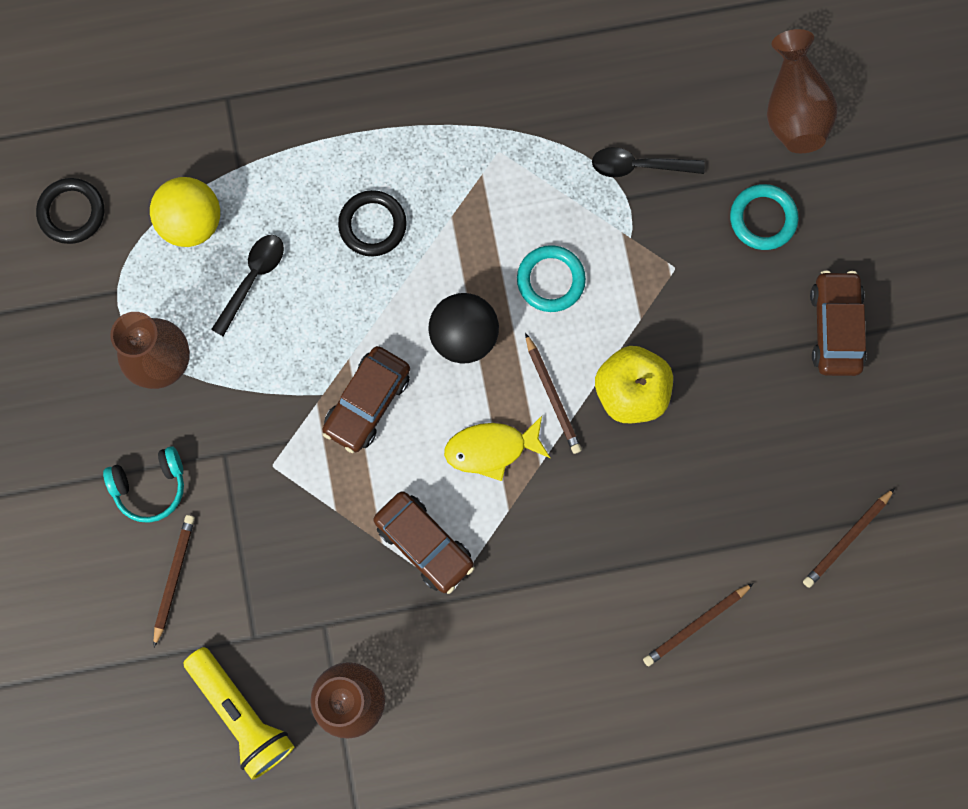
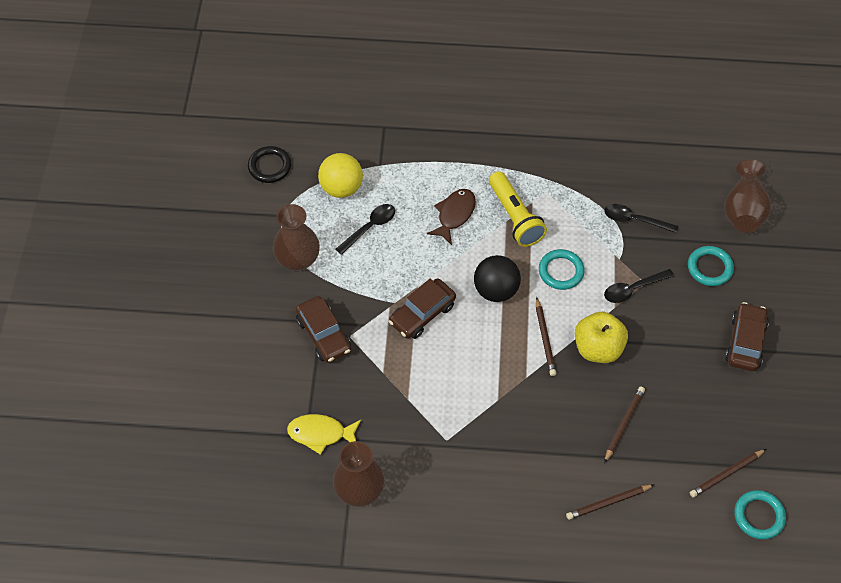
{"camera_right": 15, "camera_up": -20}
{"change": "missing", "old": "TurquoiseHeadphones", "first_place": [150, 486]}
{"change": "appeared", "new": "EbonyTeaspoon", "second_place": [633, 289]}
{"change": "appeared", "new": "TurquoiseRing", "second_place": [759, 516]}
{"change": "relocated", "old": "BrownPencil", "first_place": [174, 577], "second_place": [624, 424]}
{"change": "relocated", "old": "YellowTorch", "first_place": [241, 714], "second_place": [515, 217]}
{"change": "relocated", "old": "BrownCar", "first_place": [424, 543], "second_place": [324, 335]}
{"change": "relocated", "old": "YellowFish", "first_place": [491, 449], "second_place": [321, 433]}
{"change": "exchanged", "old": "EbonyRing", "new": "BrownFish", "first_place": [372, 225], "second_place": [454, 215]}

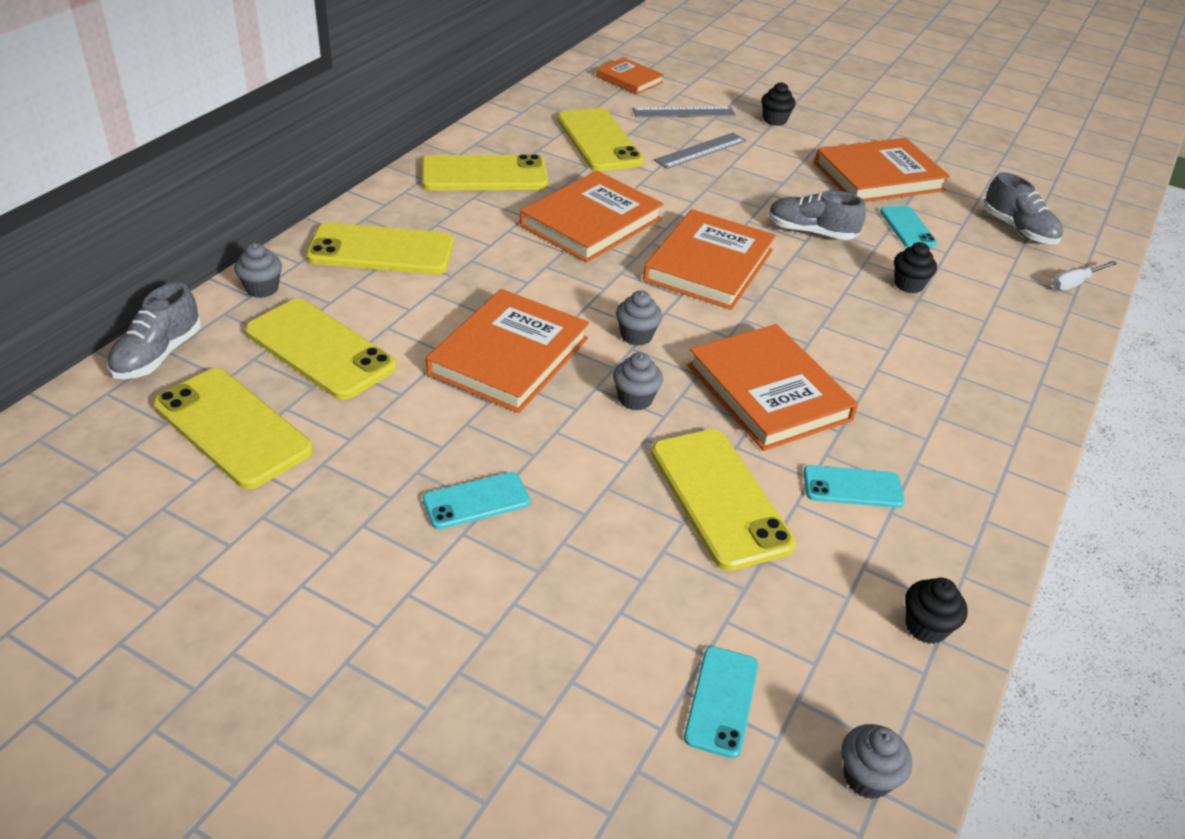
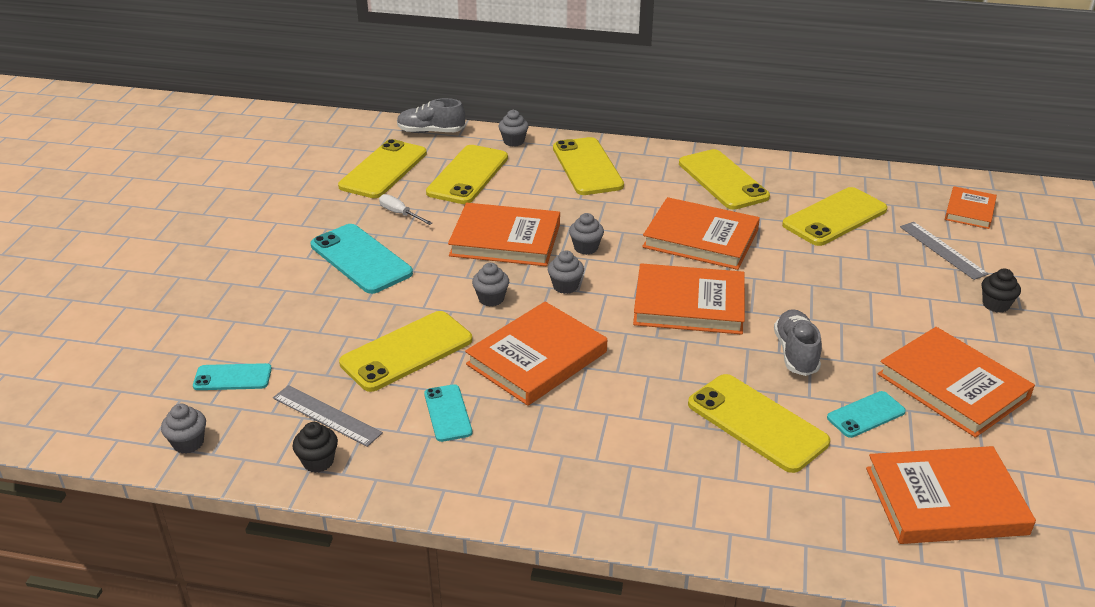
{"camera_right": 75, "camera_up": -5}
{"change": "appeared", "new": "GrayMuffin", "second_place": [586, 248]}
{"change": "relocated", "old": "GrayStraightedge", "first_place": [700, 150], "second_place": [327, 415]}
{"change": "relocated", "old": "PureWhiteFlatScrewdriver", "first_place": [1075, 283], "second_place": [400, 214]}
{"change": "exchanged", "old": "EbonyMuffin", "new": "YellowPhone", "first_place": [908, 285], "second_place": [757, 423]}
{"change": "exchanged", "old": "GraySneaker", "new": "BrightOrangeHardcover", "first_place": [1018, 230], "second_place": [945, 501]}
{"change": "size", "old": "TurquoisePhone", "first_place": [476, 501], "second_place": [361, 259], "factor": 1.79}

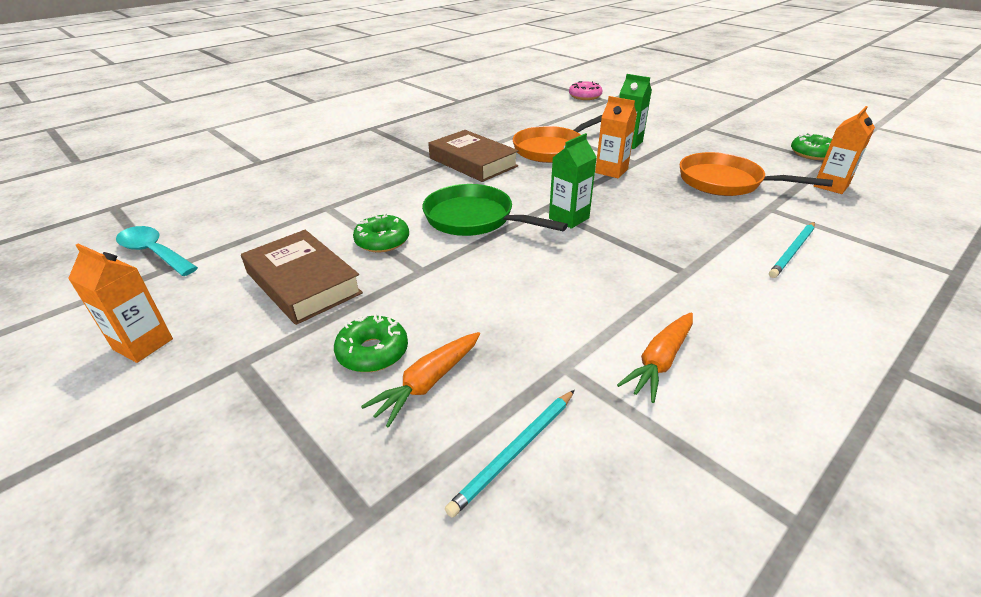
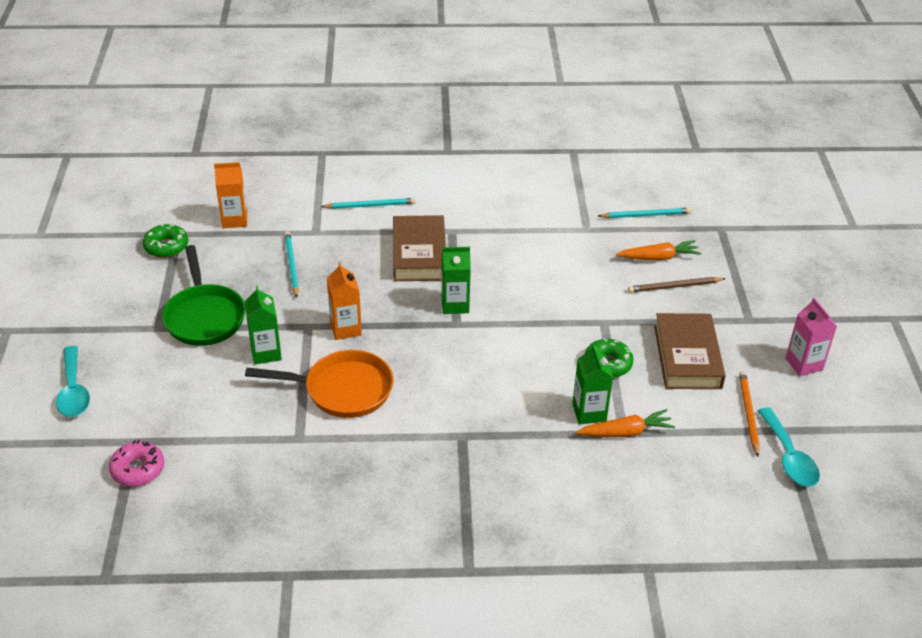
{"camera_right": -140, "camera_up": 5}
{"change": "appeared", "new": "TurquoiseTeaspoon", "second_place": [73, 391]}
{"change": "appeared", "new": "LeafGreenJuiceCarton", "second_place": [589, 412]}
{"change": "appeared", "new": "BrightOrangePencil", "second_place": [748, 413]}
{"change": "relocated", "old": "LeafGreenPan", "first_place": [474, 219], "second_place": [204, 316]}
{"change": "relocated", "old": "BrownHardcover", "first_place": [473, 162], "second_place": [419, 254]}
{"change": "relocated", "old": "BrightOrangeToyCarrot", "first_place": [660, 361], "second_place": [625, 432]}
{"change": "exchanged", "old": "LeafGreenDoughnut", "new": "BrownPencil", "first_place": [373, 352], "second_place": [674, 287]}
{"change": "exchanged", "old": "BrightOrangePan", "new": "TurquoisePencil", "first_place": [725, 182], "second_place": [291, 265]}
{"change": "colour", "old": "BrightOrangeJuiceCarton", "new": "PinkJuiceCarton", "first_place": [143, 344], "second_place": [804, 364]}

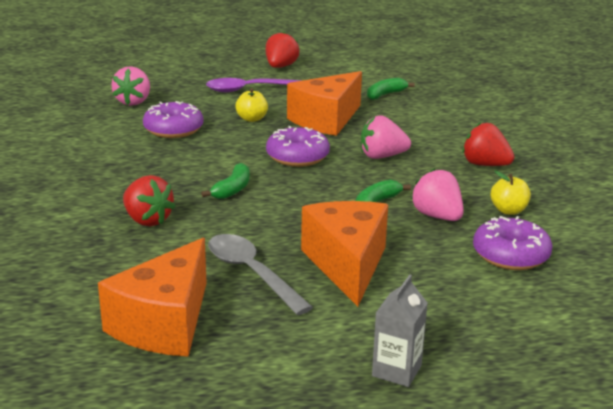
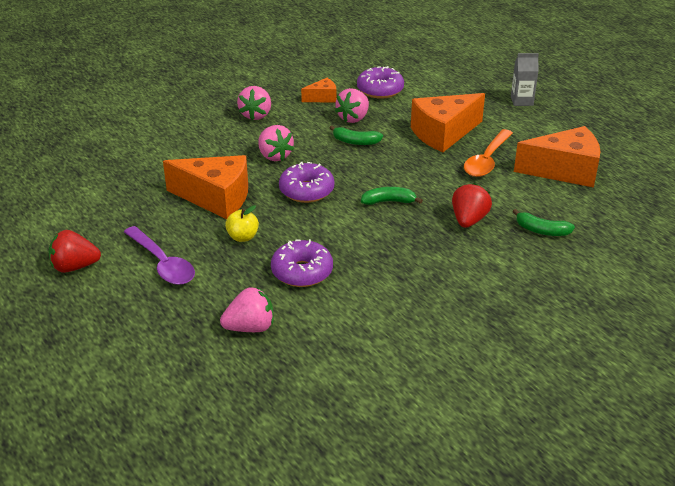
{"camera_right": -115, "camera_up": 10}
{"change": "relocated", "old": "LeafGreenToyBanana", "first_place": [385, 94], "second_place": [541, 231]}
{"change": "exchanged", "old": "YellowAppleFruit", "new": "BrightOrangePieceOfCheese", "first_place": [508, 210], "second_place": [322, 98]}
{"change": "colour", "old": "GrayTeaspoon", "new": "BrightOrangeTeaspoon", "first_place": [251, 273], "second_place": [487, 160]}
{"change": "colour", "old": "ScarletStrawberry", "new": "PinkStrawberry", "first_place": [485, 165], "second_place": [256, 115]}

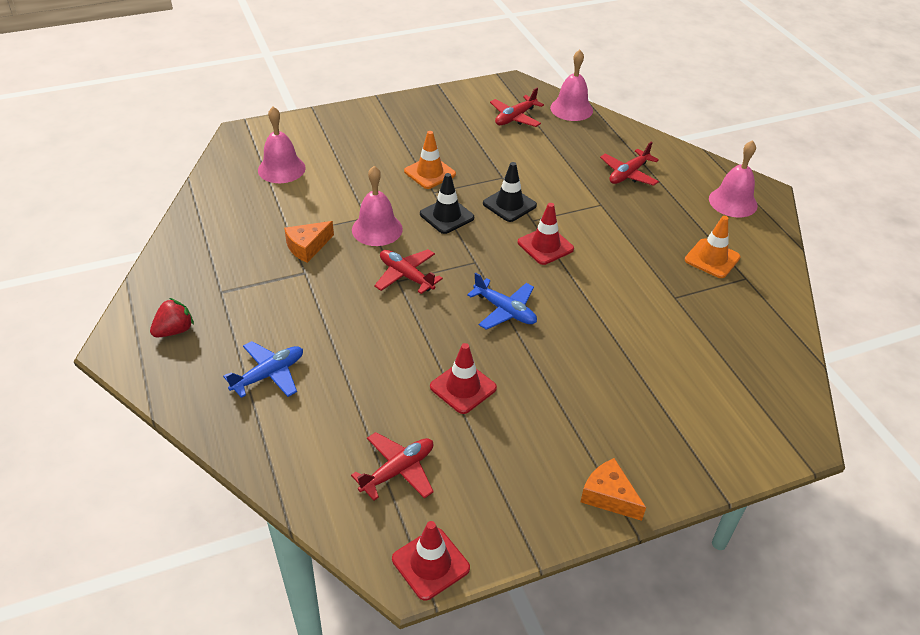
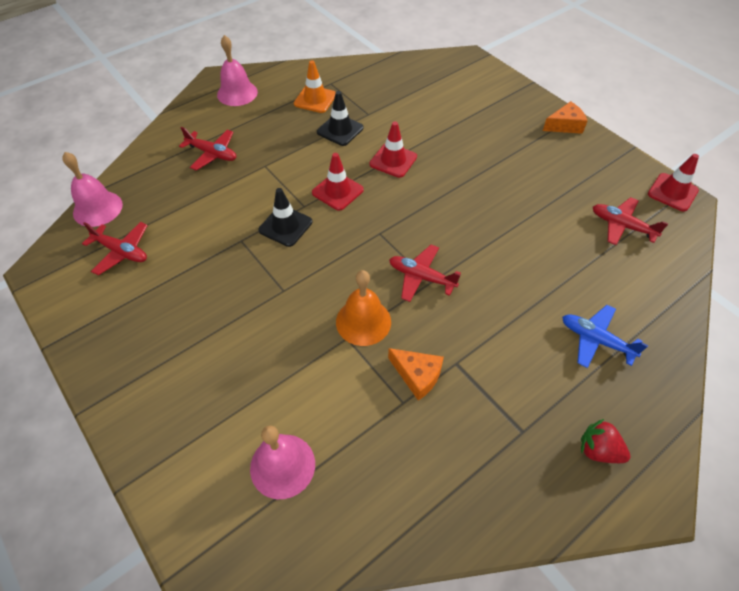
{"camera_right": -105, "camera_up": 10}
{"change": "missing", "old": "BrightOrangeRoadCone", "first_place": [430, 173]}
{"change": "missing", "old": "CobaltAeroplane", "first_place": [505, 310]}
{"change": "relocated", "old": "EbonyRoadCone", "first_place": [446, 216], "second_place": [340, 130]}
{"change": "relocated", "old": "ScarletRoadCone", "first_place": [463, 387], "second_place": [393, 160]}
{"change": "colour", "old": "PinkBell", "new": "BrightOrangeBell", "first_place": [377, 229], "second_place": [363, 321]}
{"change": "spun", "old": "ScarletAeroplane", "first_place": [406, 276], "second_place": [421, 277], "degrees": 90}
{"change": "spun", "old": "BrightOrangePieceOfCheese", "first_place": [609, 496], "second_place": [565, 125], "degrees": -135}

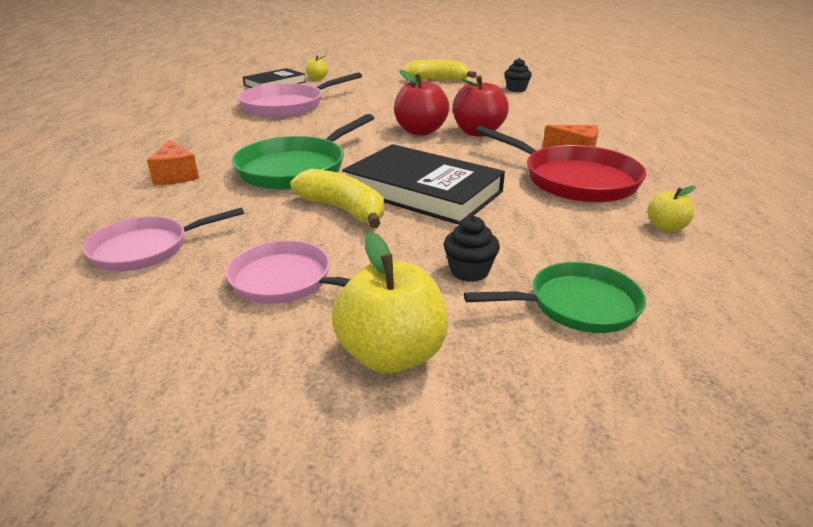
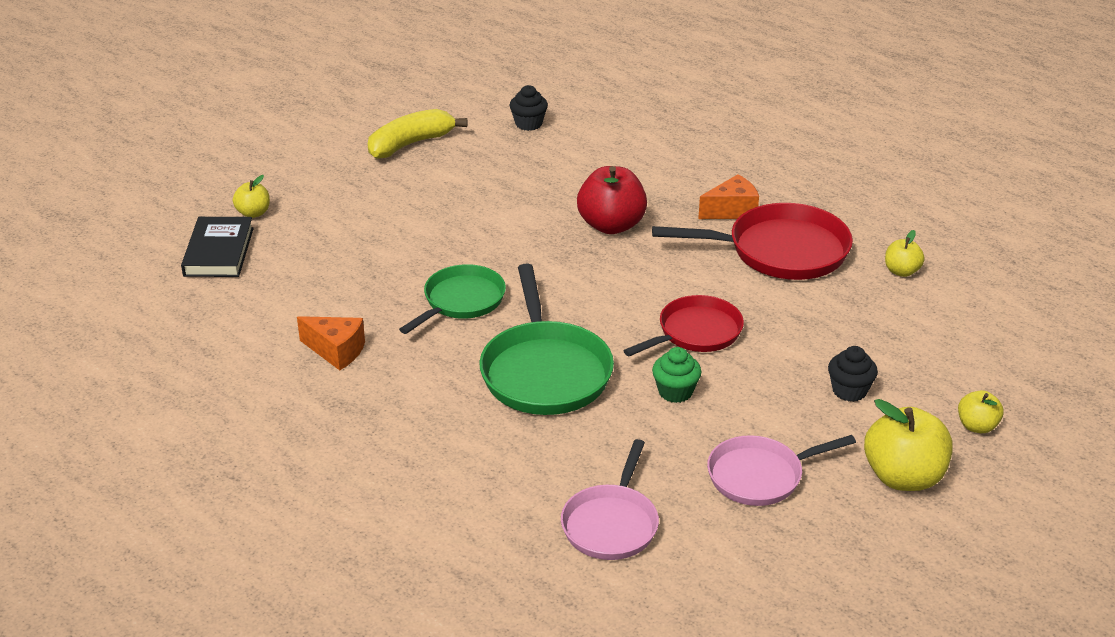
{"camera_right": -45, "camera_up": 5}
{"change": "missing", "old": "PinkPan", "first_place": [288, 106]}
{"change": "missing", "old": "ScarletAppleFruit", "first_place": [420, 131]}
{"change": "appeared", "new": "YellowAppleFruit", "second_place": [977, 426]}
{"change": "relocated", "old": "BrightOrangePieceOfCheese", "first_place": [175, 176], "second_place": [336, 351]}
{"change": "relocated", "old": "LeafGreenPan", "first_place": [576, 305], "second_place": [461, 301]}
{"change": "exchanged", "old": "YellowToyBanana", "new": "LeafGreenMuffin", "first_place": [343, 210], "second_place": [675, 392]}
{"change": "exchanged", "old": "EbonyHardcover", "new": "ScarletPan", "first_place": [423, 191], "second_place": [695, 333]}

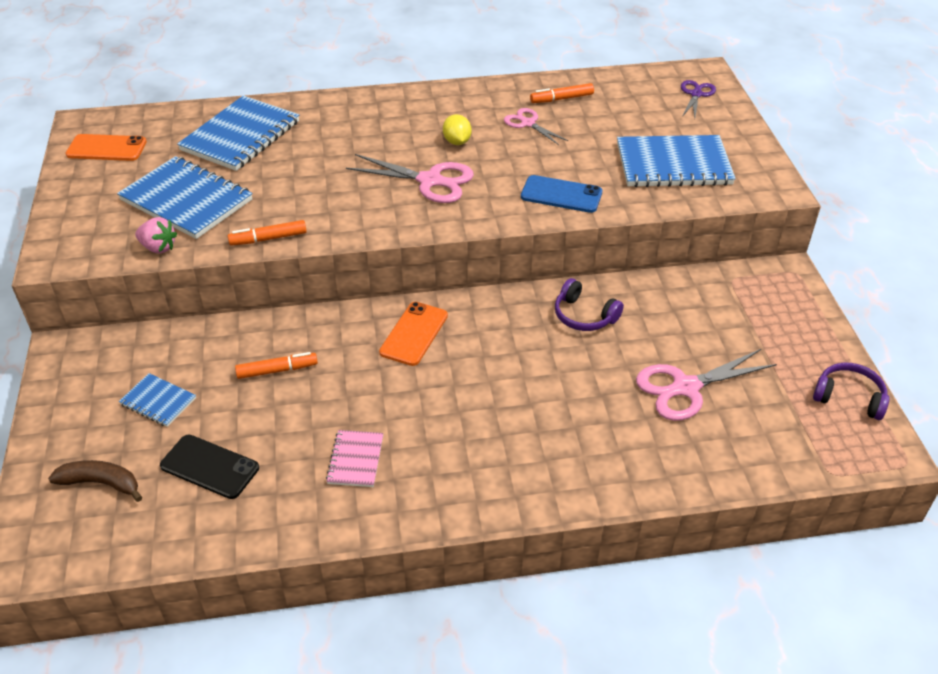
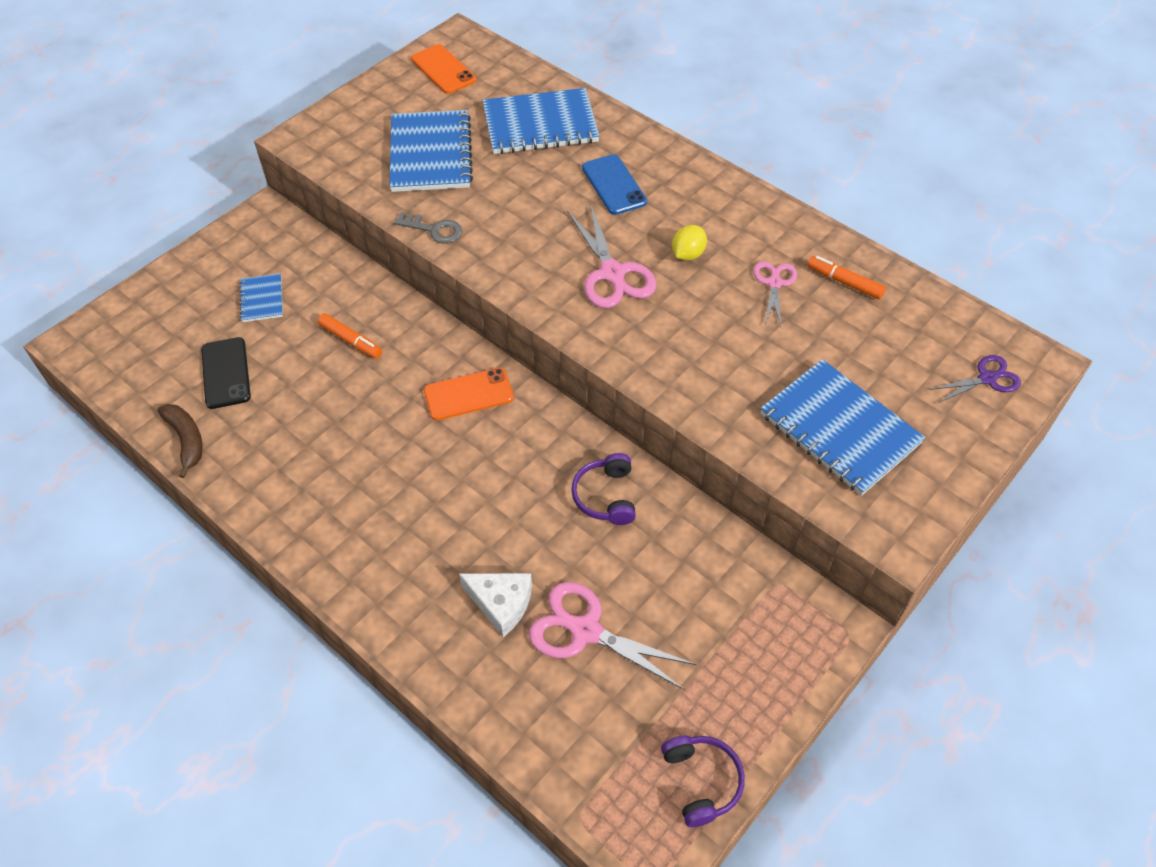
{"camera_right": 50, "camera_up": 10}
{"change": "missing", "old": "PinkStrawberry", "first_place": [158, 247]}
{"change": "missing", "old": "PinkExerciseBook", "first_place": [355, 460]}
{"change": "appeared", "new": "PureWhitePieceOfCheese", "second_place": [501, 603]}
{"change": "relocated", "old": "BrownToyBanana", "first_place": [101, 483], "second_place": [186, 440]}
{"change": "relocated", "old": "CobaltPhone", "first_place": [561, 194], "second_place": [614, 185]}
{"change": "exchanged", "old": "BrightOrangeMarker", "new": "GrayLatchkey", "first_place": [268, 239], "second_place": [434, 230]}

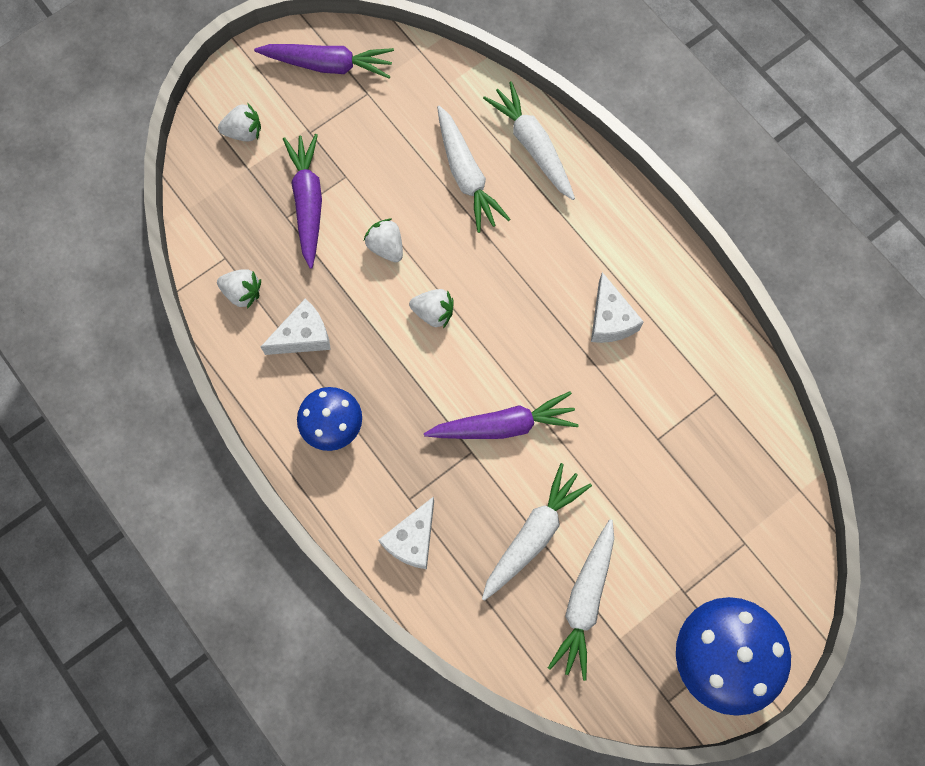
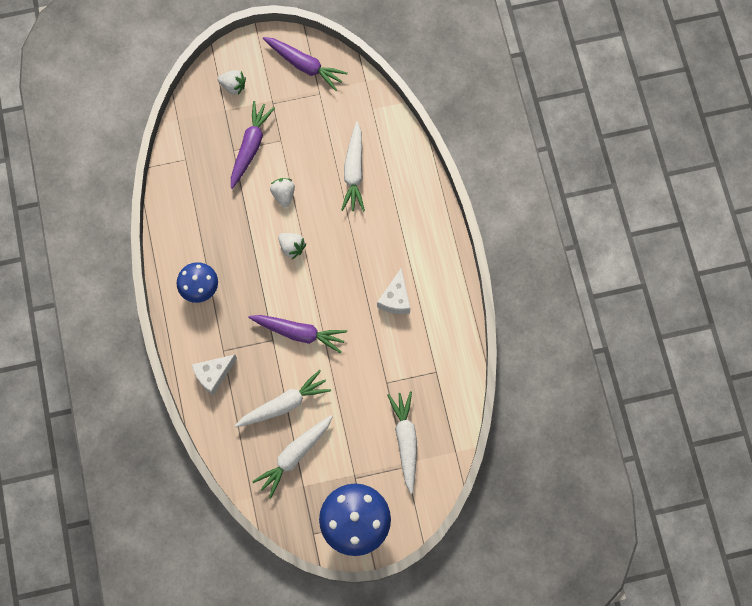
{"camera_right": 25, "camera_up": 0}
{"change": "missing", "old": "PureWhiteStrawberry", "first_place": [242, 293]}
{"change": "missing", "old": "PureWhitePieceOfCheese", "first_place": [303, 336]}
{"change": "relocated", "old": "PureWhiteToyCarrot", "first_place": [532, 146], "second_place": [405, 441]}

